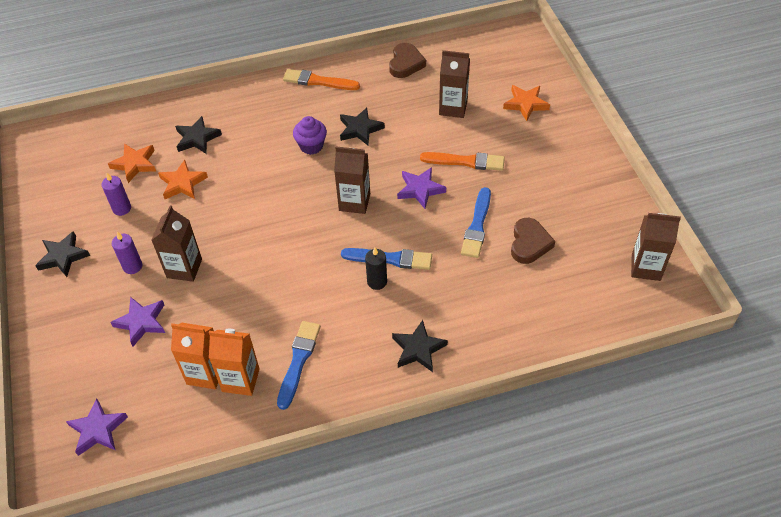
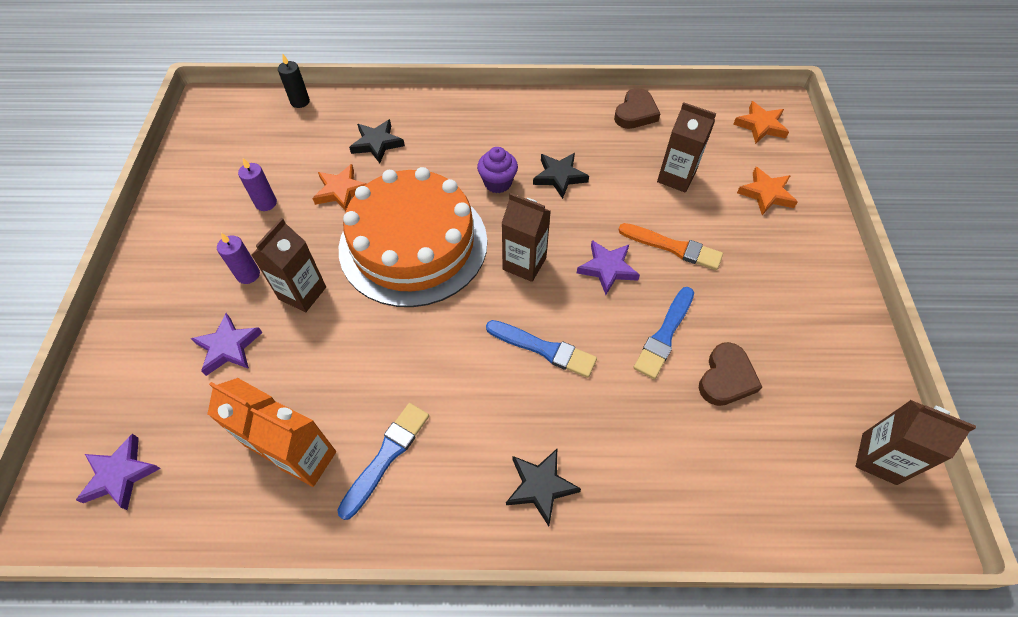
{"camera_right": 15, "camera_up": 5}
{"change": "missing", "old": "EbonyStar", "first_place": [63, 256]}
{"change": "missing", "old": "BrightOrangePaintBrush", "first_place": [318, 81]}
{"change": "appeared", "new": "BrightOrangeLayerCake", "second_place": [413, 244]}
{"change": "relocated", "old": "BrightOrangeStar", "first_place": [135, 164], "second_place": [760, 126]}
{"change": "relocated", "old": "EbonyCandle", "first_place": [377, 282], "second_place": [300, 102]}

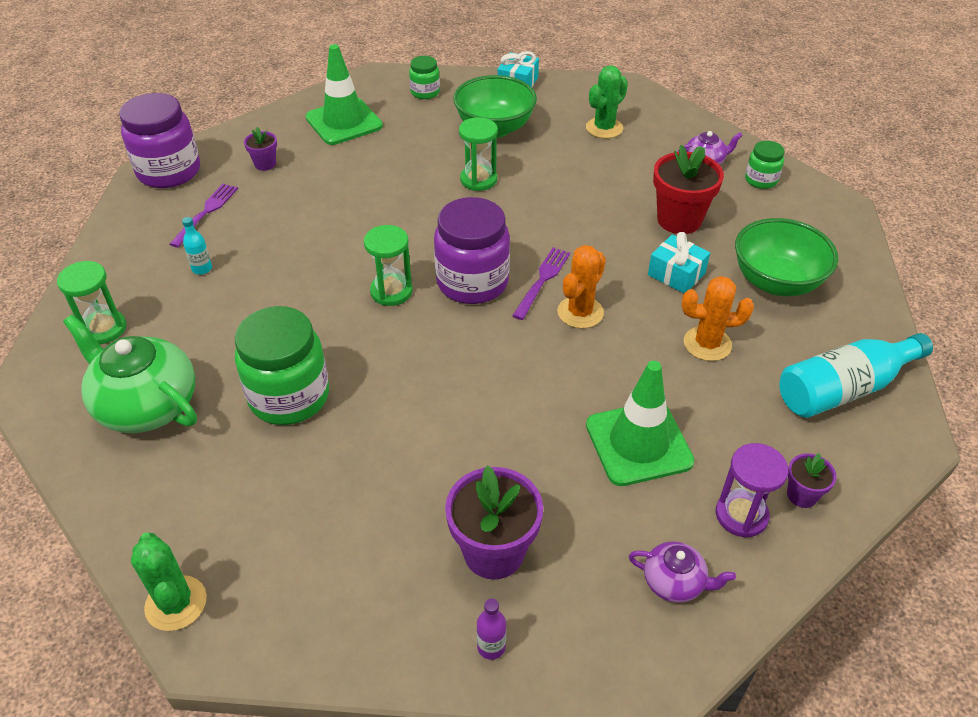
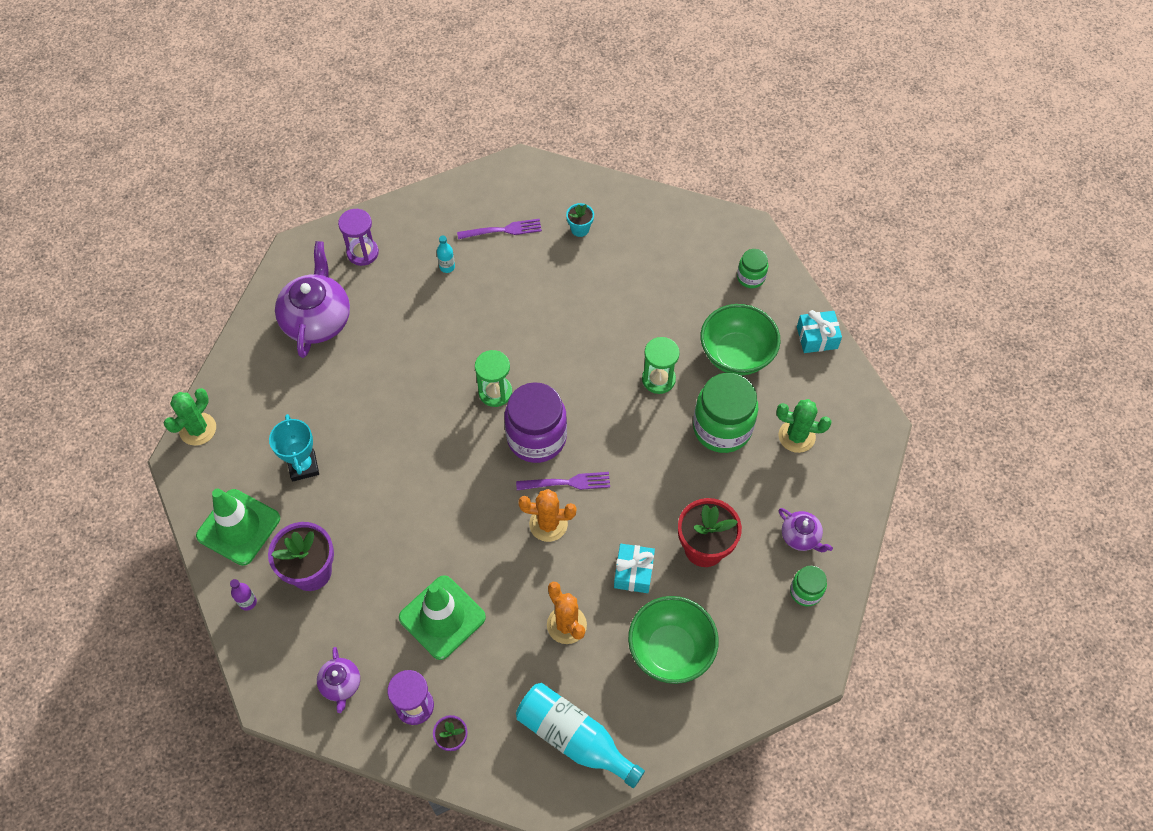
{"camera_right": 60, "camera_up": 15}
{"change": "missing", "old": "PurplePreserveJar", "first_place": [169, 172]}
{"change": "appeared", "new": "TurquoiseTrophy", "second_place": [303, 466]}
{"change": "relocated", "old": "LeafGreenPreserveJar", "first_place": [289, 397], "second_place": [722, 428]}
{"change": "relocated", "old": "LeafGreenRoadCone", "first_place": [344, 122], "second_place": [238, 527]}
{"change": "colour", "old": "LeafGreenSandTimer", "new": "PurpleSandTimer", "first_place": [104, 329], "second_place": [362, 252]}
{"change": "colour", "old": "LeafGreenTeapot", "new": "PurpleTeapot", "first_place": [147, 405], "second_place": [317, 320]}
{"change": "colour", "old": "PurplePlantPot", "new": "TurquoisePlantPot", "first_place": [265, 164], "second_place": [580, 229]}

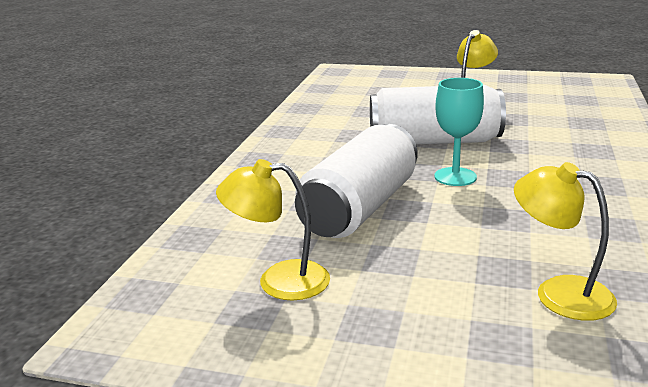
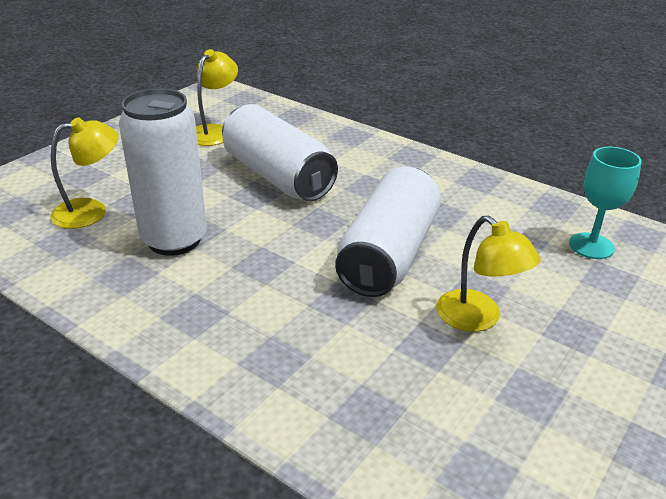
{"camera_right": 110, "camera_up": 10}
{"change": "appeared", "new": "PureWhiteSodaCan", "second_place": [174, 240]}
{"change": "relocated", "old": "TurquoiseChalice", "first_place": [455, 177], "second_place": [591, 246]}

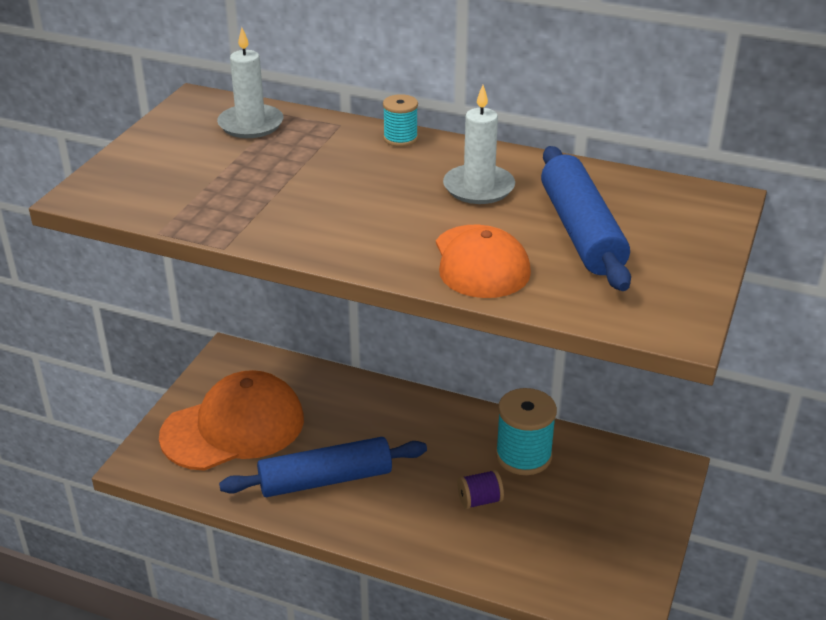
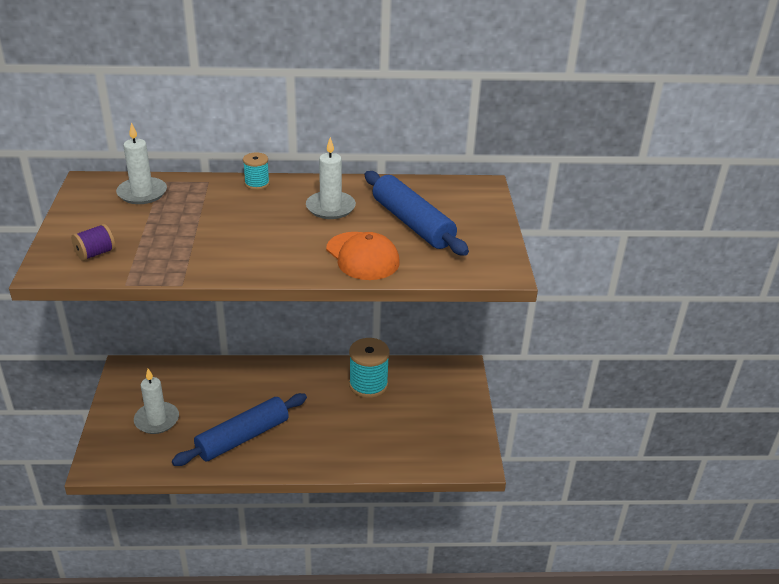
{"camera_right": -25, "camera_up": 0}
{"change": "relocated", "old": "PurpleSpool", "first_place": [479, 500], "second_place": [95, 253]}
{"change": "exchanged", "old": "BrightOrangePeakedCap", "new": "PureWhiteCandle", "first_place": [233, 427], "second_place": [157, 420]}

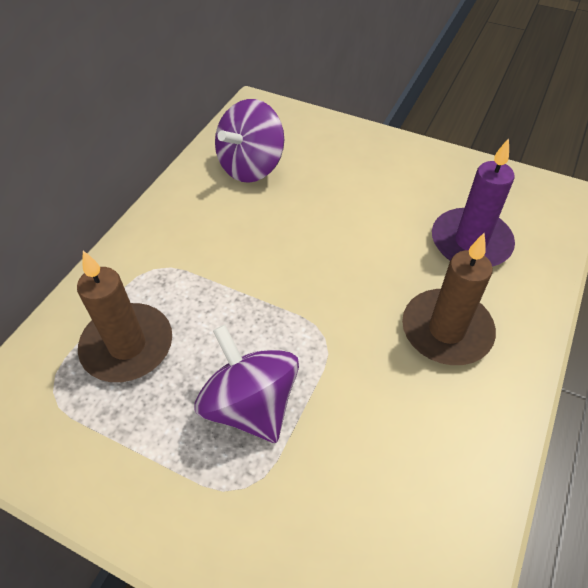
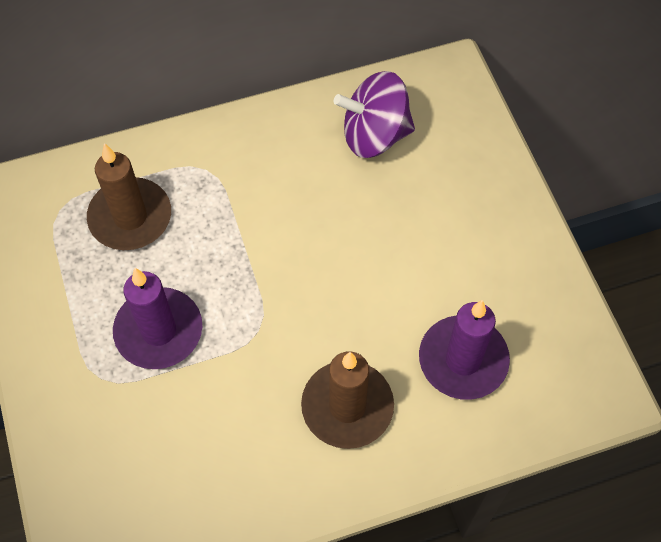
{"camera_right": 45, "camera_up": 10}
{"change": "exchanged", "old": "PurpleWhirligig", "new": "PurpleCandle", "first_place": [250, 405], "second_place": [159, 331]}

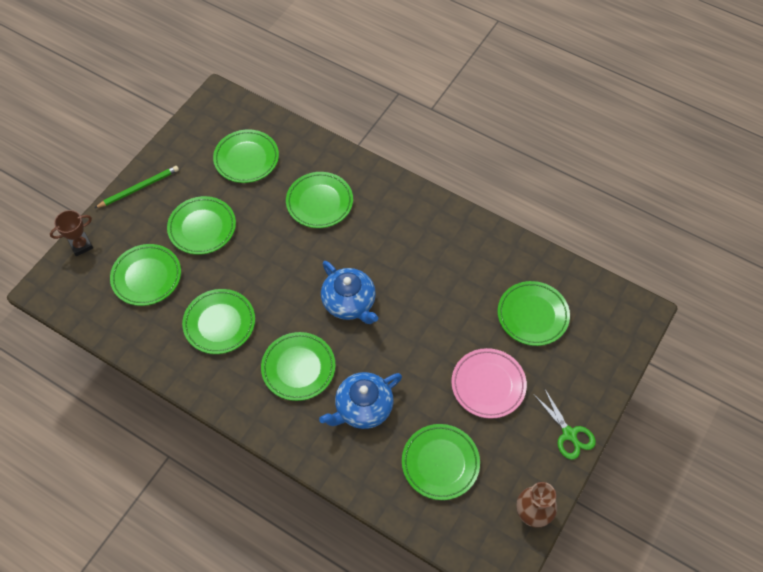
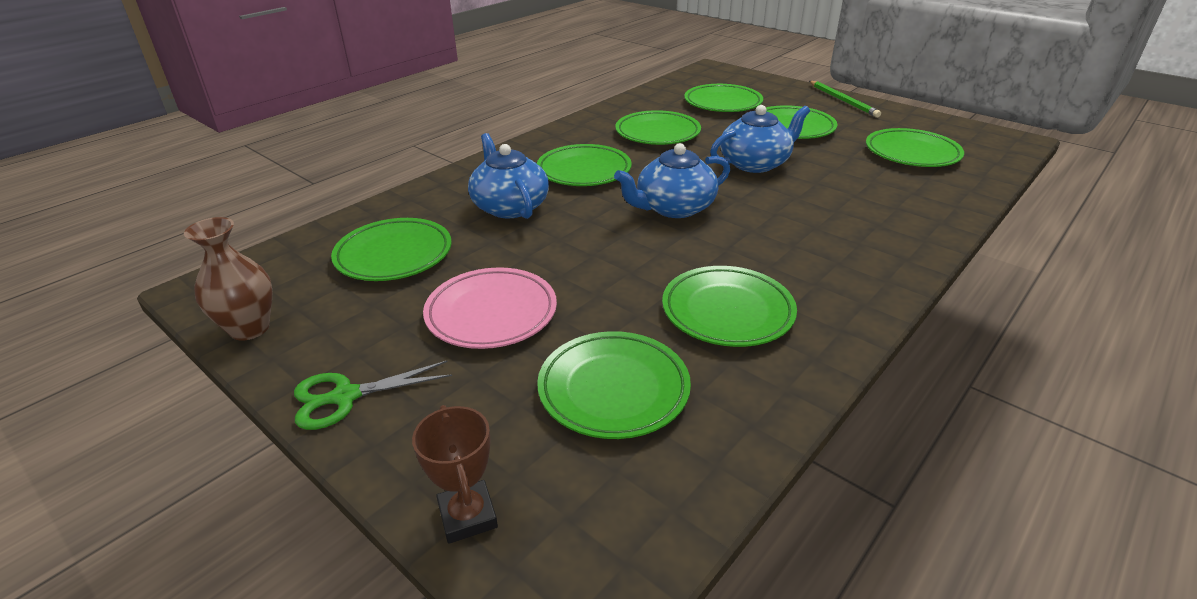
{"camera_right": 100, "camera_up": -25}
{"change": "appeared", "new": "CobaltTeapot", "second_place": [755, 163]}
{"change": "relocated", "old": "BrownTrophy", "first_place": [81, 245], "second_place": [467, 516]}
{"change": "relocated", "old": "LeafGreenPlate", "first_place": [319, 202], "second_place": [727, 311]}

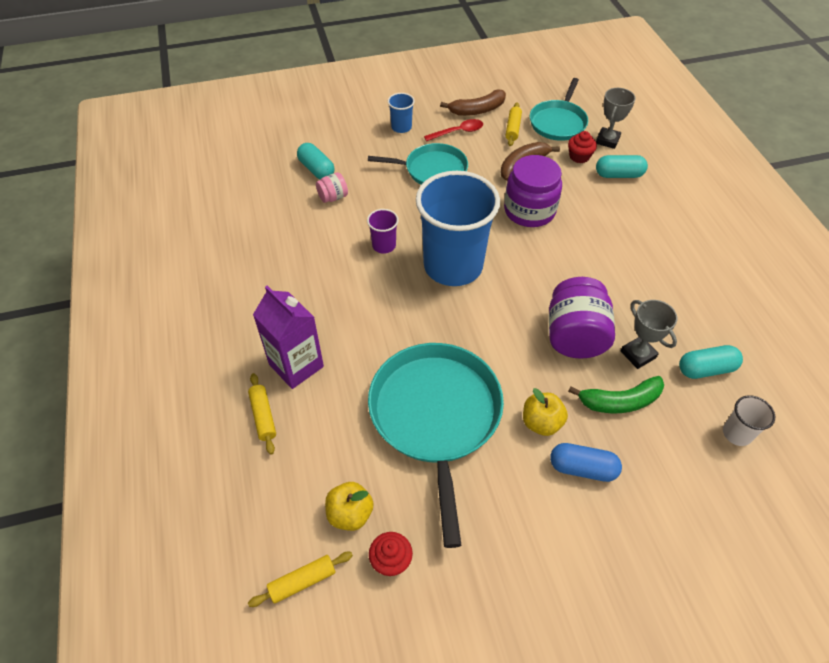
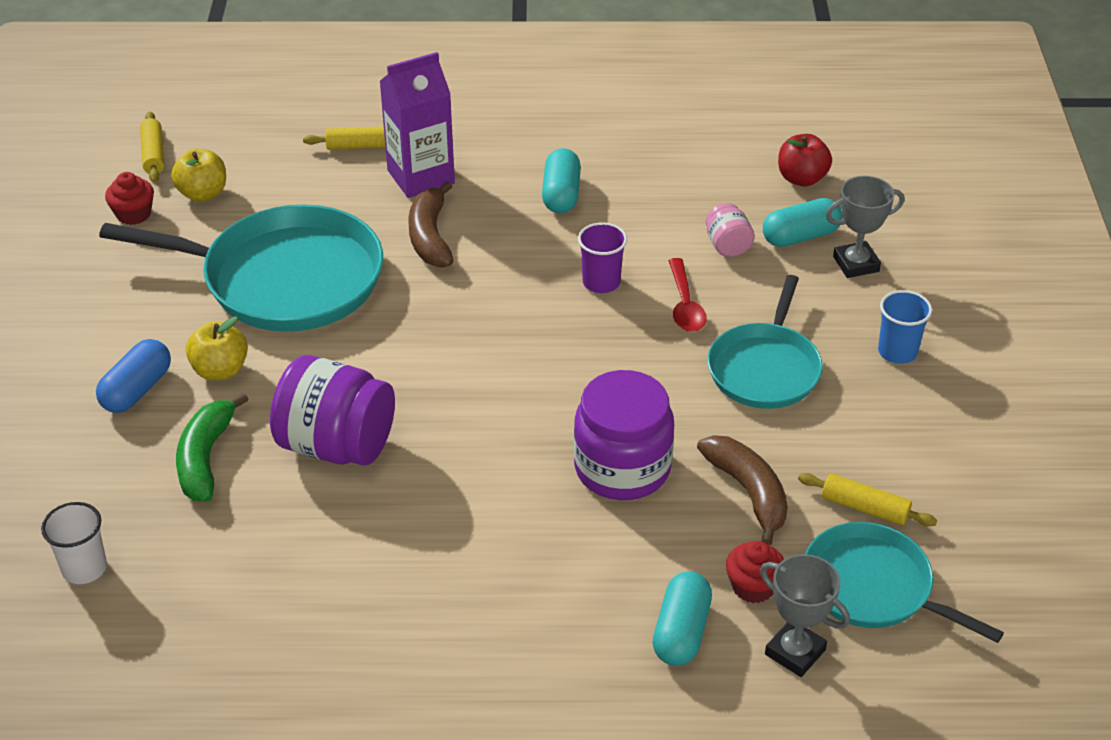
{"camera_right": 105, "camera_up": -10}
{"change": "missing", "old": "CobaltCup", "first_place": [453, 266]}
{"change": "appeared", "new": "ScarletAppleFruit", "second_place": [801, 178]}
{"change": "relocated", "old": "ScarletTeaspoon", "first_place": [458, 132], "second_place": [685, 304]}
{"change": "relocated", "old": "BrownToyBanana", "first_place": [477, 110], "second_place": [430, 236]}
{"change": "relocated", "old": "GrayTrophy", "first_place": [638, 354], "second_place": [856, 264]}
{"change": "relocated", "old": "TurquoiseCapsule", "first_place": [706, 369], "second_place": [561, 194]}

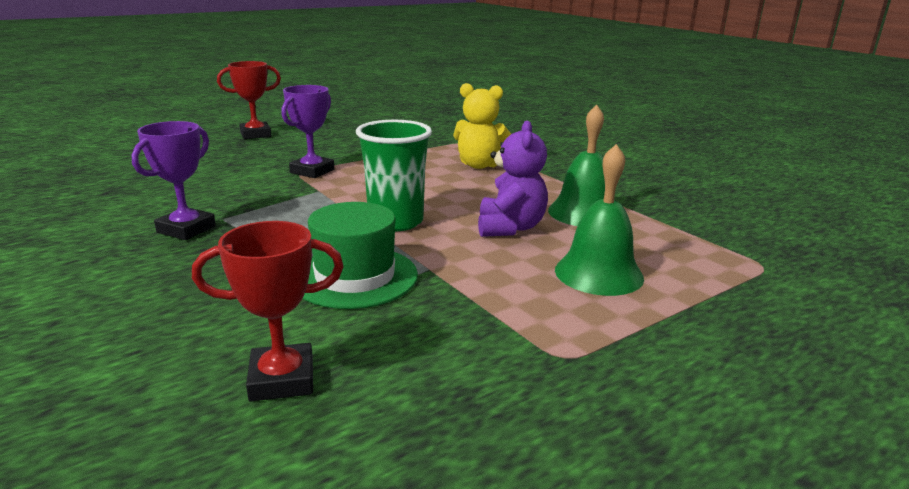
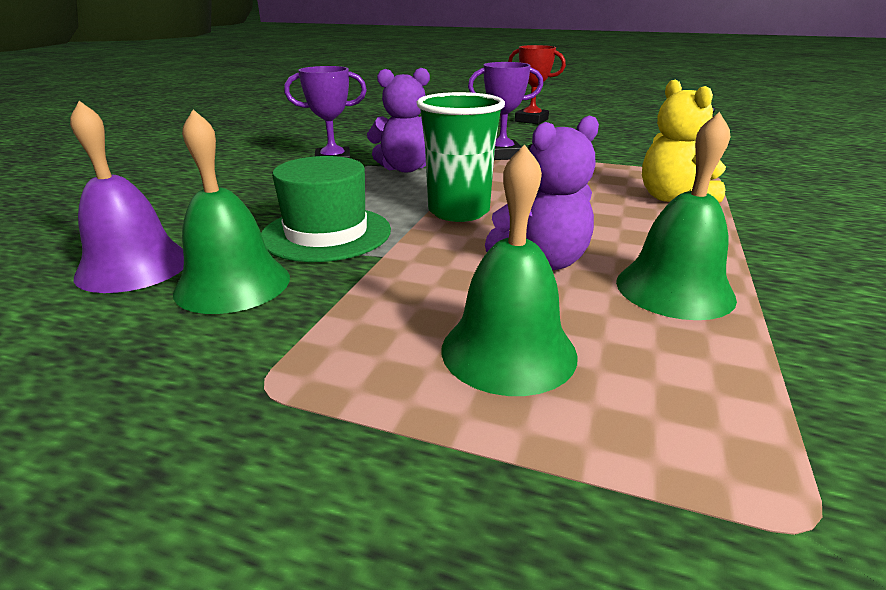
{"camera_right": 55, "camera_up": 5}
{"change": "appeared", "new": "LeafGreenBell", "second_place": [233, 284]}
{"change": "appeared", "new": "PurpleTeddyBear", "second_place": [405, 168]}
{"change": "exchanged", "old": "ScarletTrophy", "new": "PurpleBell", "first_place": [282, 379], "second_place": [134, 266]}

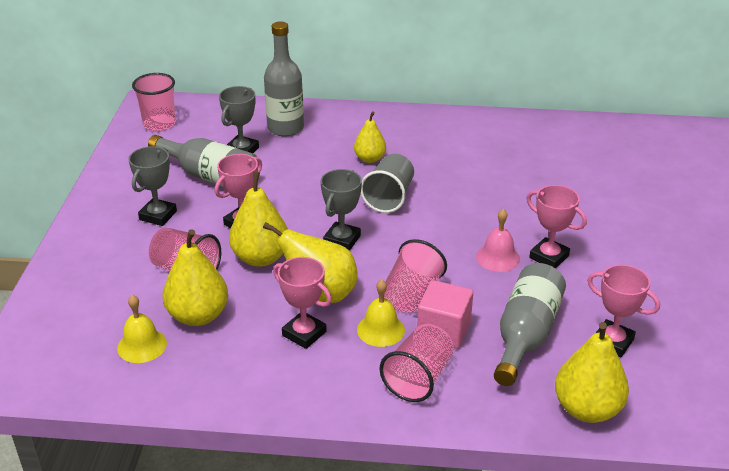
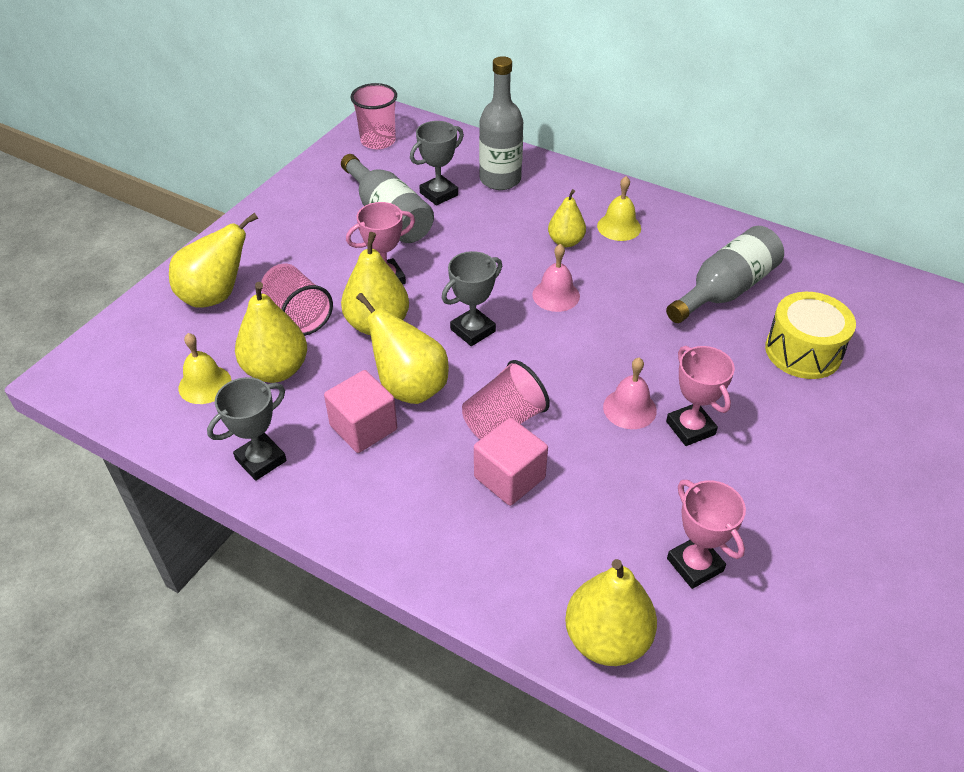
{"camera_right": 25, "camera_up": 10}
{"change": "missing", "old": "PinkCup", "first_place": [418, 378]}
{"change": "appeared", "new": "YellowPear", "second_place": [215, 296]}
{"change": "appeared", "new": "YellowToyDrum", "second_place": [803, 351]}
{"change": "relocated", "old": "GrayTrophy", "first_place": [158, 215], "second_place": [261, 460]}
{"change": "relocated", "old": "YellowBell", "first_place": [381, 330], "second_place": [619, 227]}
{"change": "relocated", "old": "GrayDrinkBottle", "first_place": [525, 335], "second_place": [725, 290]}
{"change": "exchanged", "old": "PinkTrophy", "new": "PinkSolidCube", "first_place": [304, 333], "second_place": [363, 427]}
{"change": "exchanged", "old": "GrayCup", "new": "PinkBell", "first_place": [389, 197], "second_place": [556, 295]}

